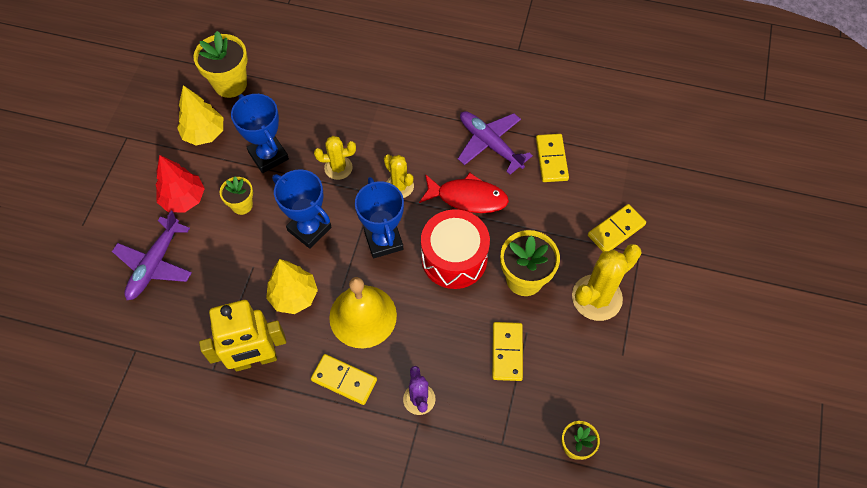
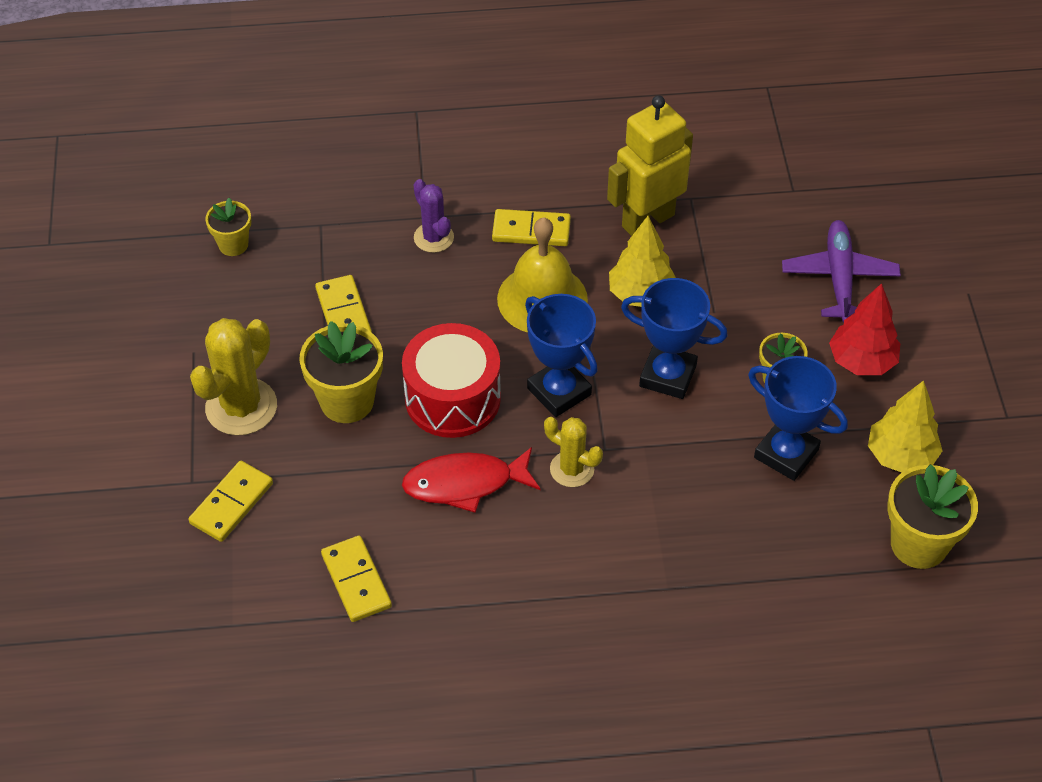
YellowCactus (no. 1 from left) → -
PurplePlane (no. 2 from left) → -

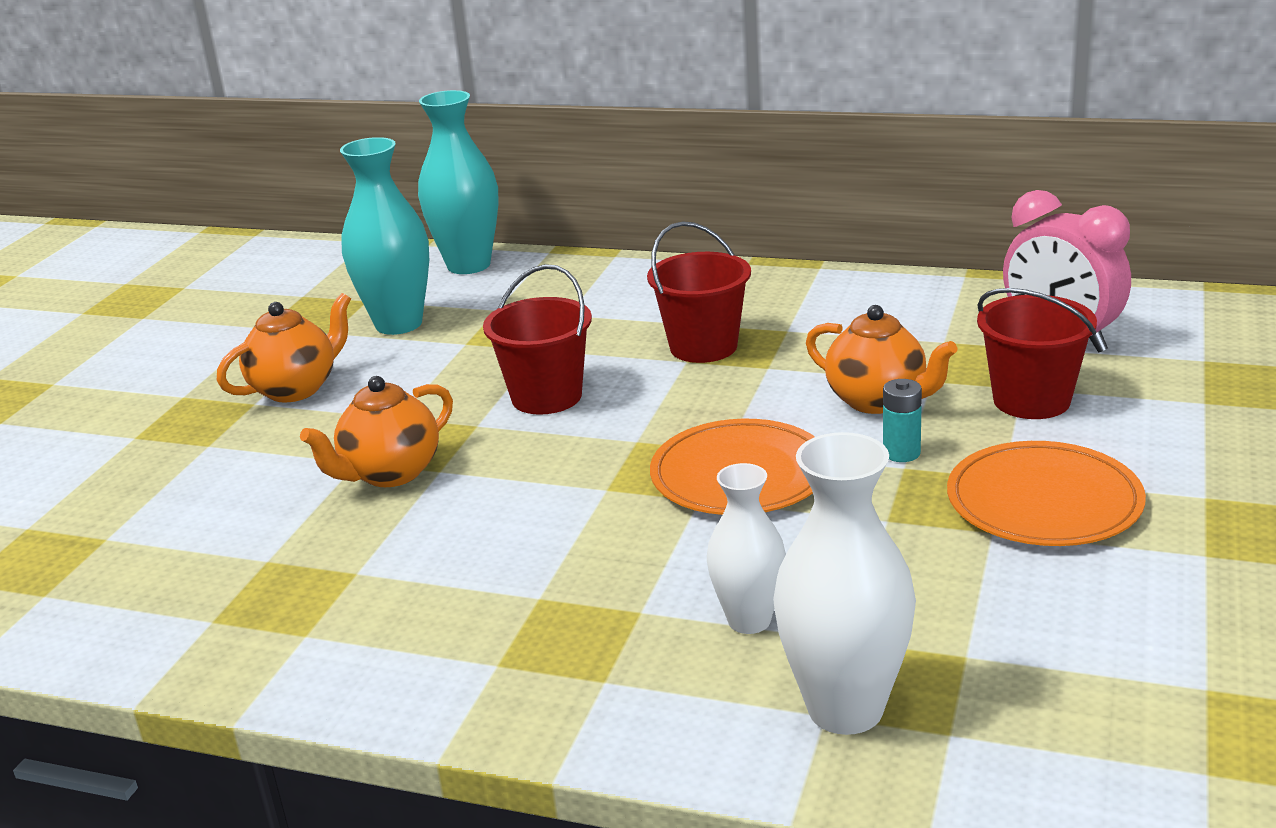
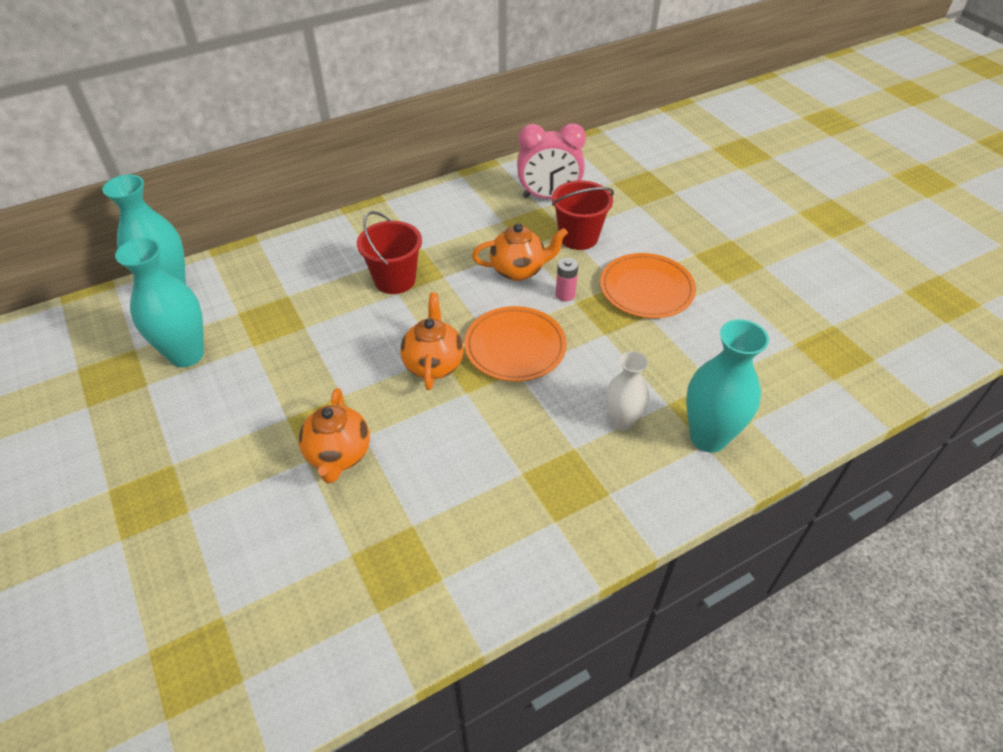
OrangeTeapot (no. 1 from left in the first image) → OrangeTeapot (no. 2 from left), relocated
RedBucket (no. 1 from left) → -
WhiteVase (no. 2 from left) → TurquoiseVase (no. 3 from left)
TurquoiseBattery → PinkBattery

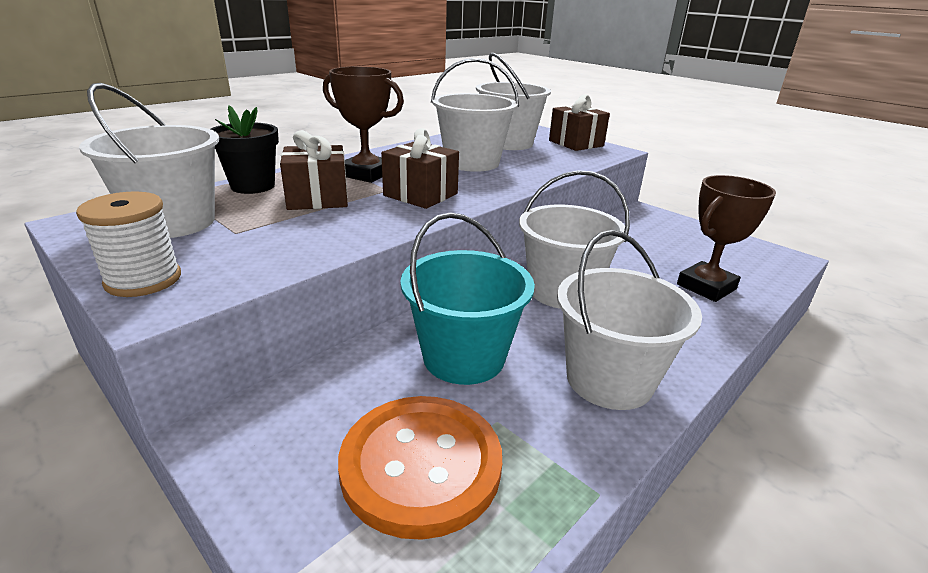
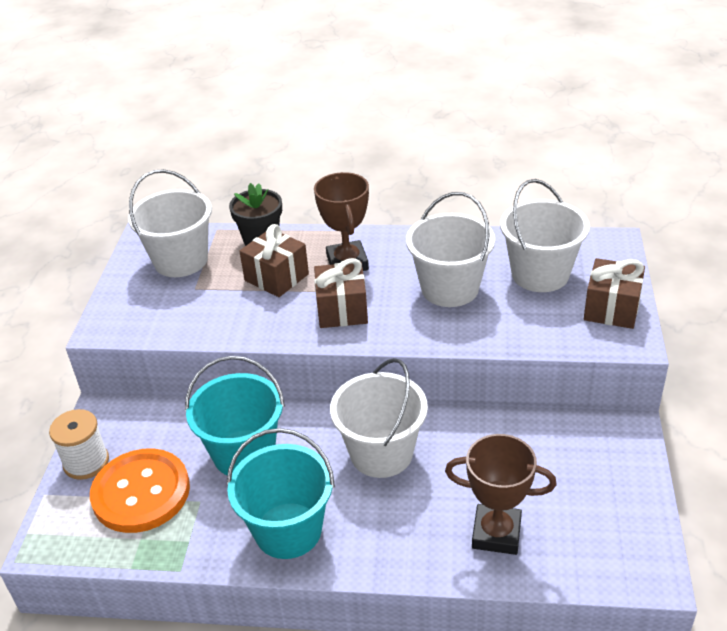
WhiteSpool, relocated
WhiteBucket (no. 5 from left) → TurquoiseBucket (no. 2 from left)

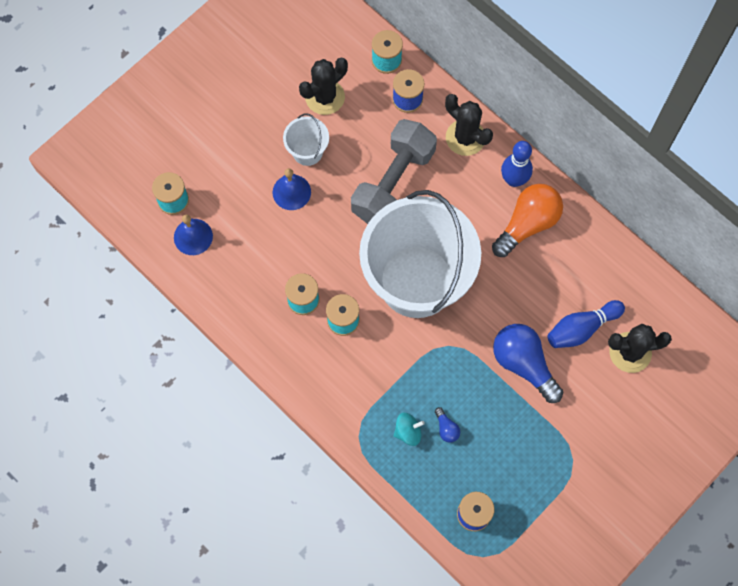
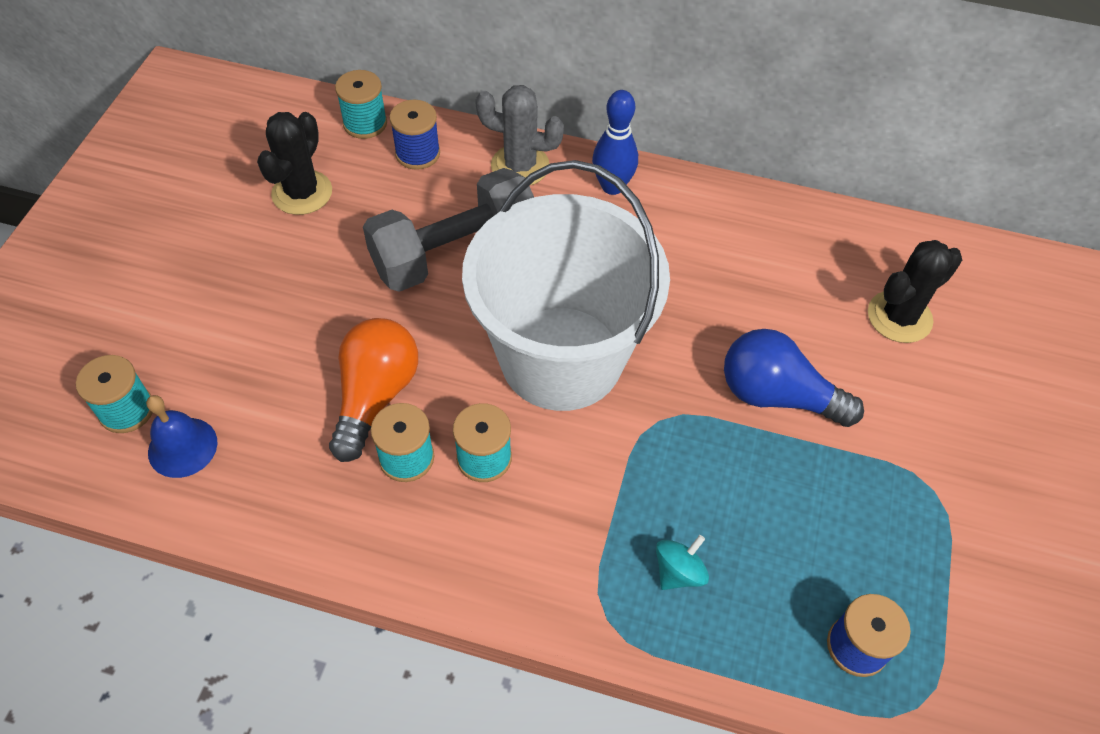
BlueBell (no. 2 from left) → -
WhiteBucket (no. 1 from left) → -
GreyDumbbell, 60 degrees clockwise
BlueLightBulb (no. 1 from left) → -
BlackCactus (no. 2 from left) → GreyCactus
OrangeLightBulb, relocated
BlueBowlingPin (no. 2 from left) → -

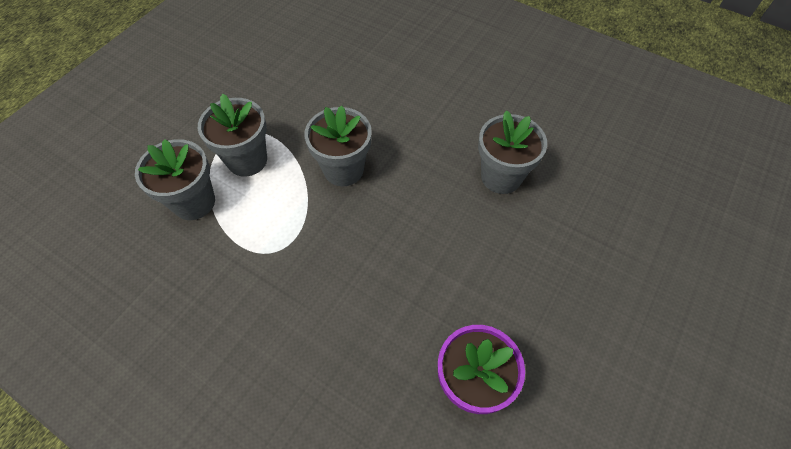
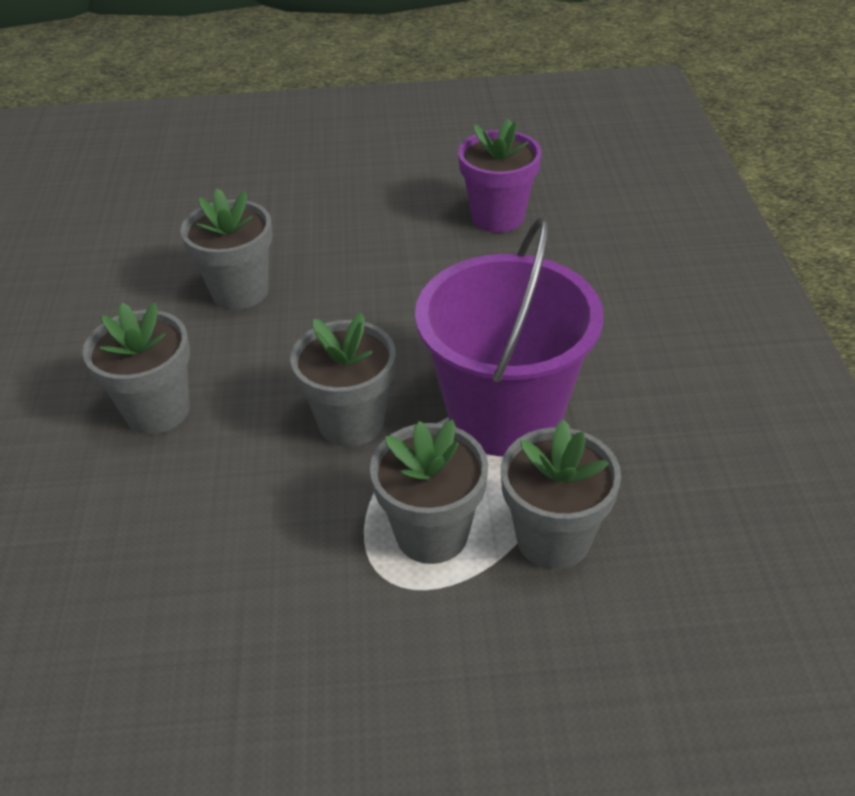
- → GreyFlowerPot (no. 1 from left)
- → PurpleBucket

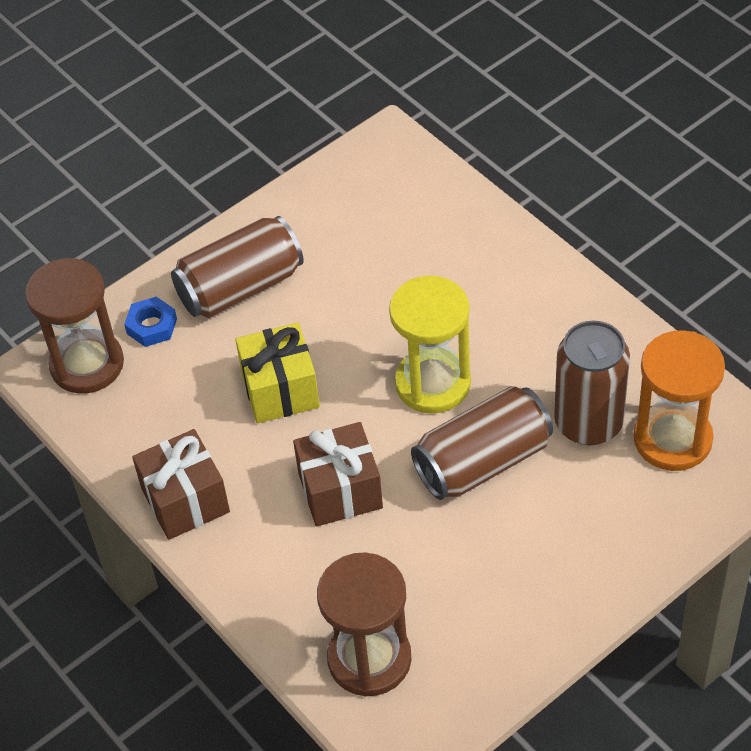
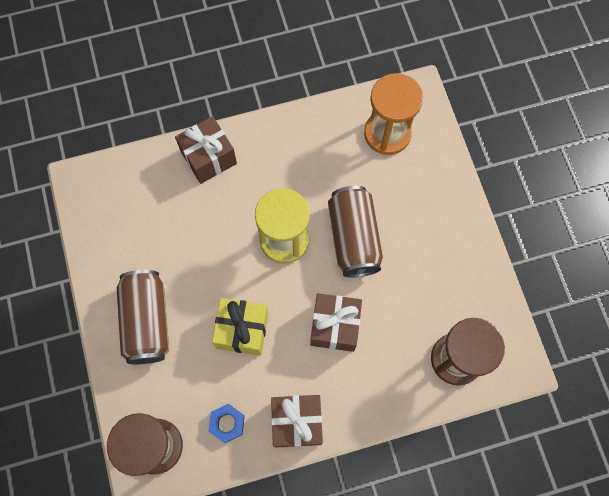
BlueNut, relocated
BrownCan (no. 3 from left) → -
- → BrownGift (no. 1 from left)

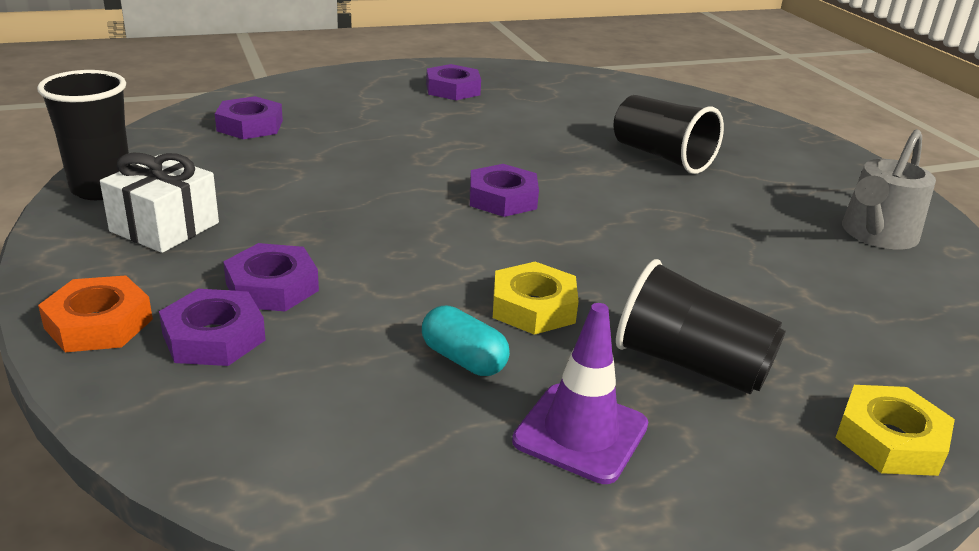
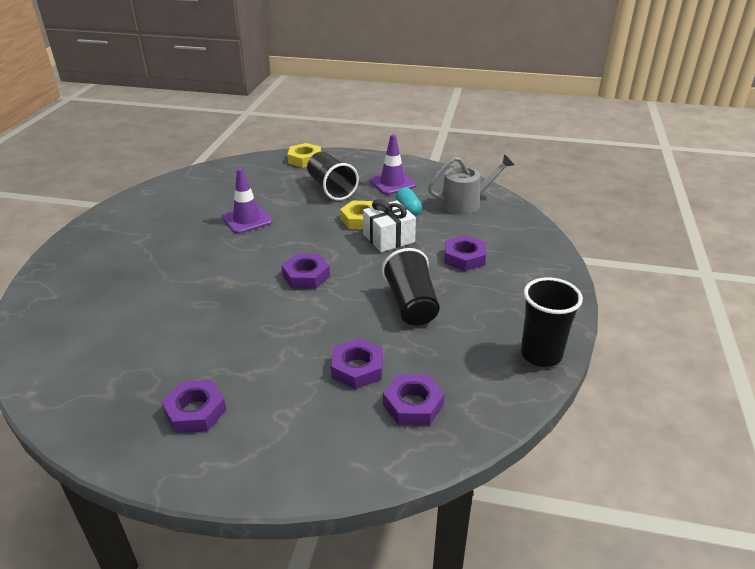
OrangeNut → -
WhiteGift, relocated
PurpleNut (no. 1 from left in the first image) → PurpleNut (no. 3 from left), relocated
BlackCup (no. 2 from left), relocated
GreyWateringCan, relocated
- → PurpleTrafficCone (no. 1 from left)

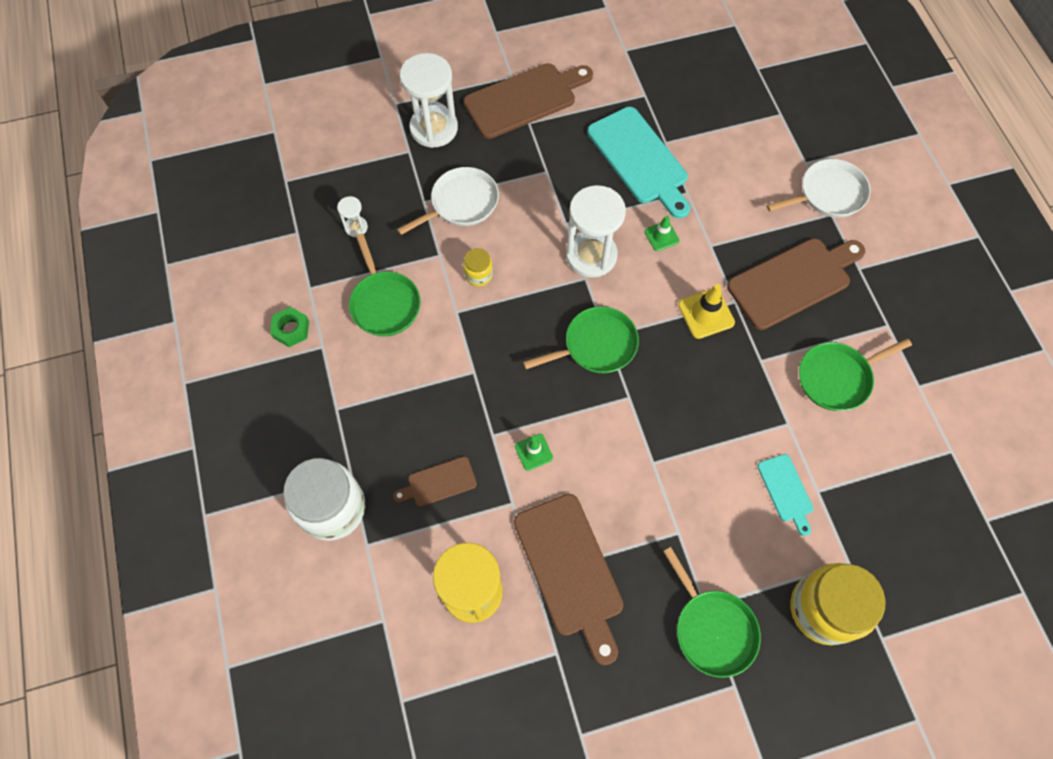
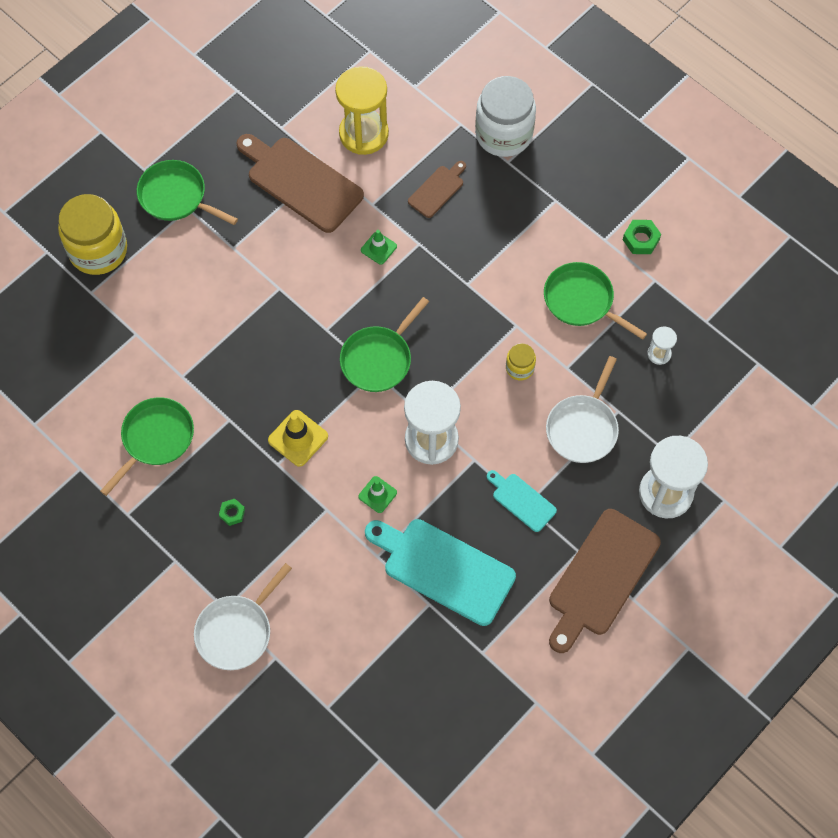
BrownCuttingBoard (no. 4 from left) → GreenNut (no. 1 from left)
TurquoiseCuttingBoard (no. 2 from left), relocated

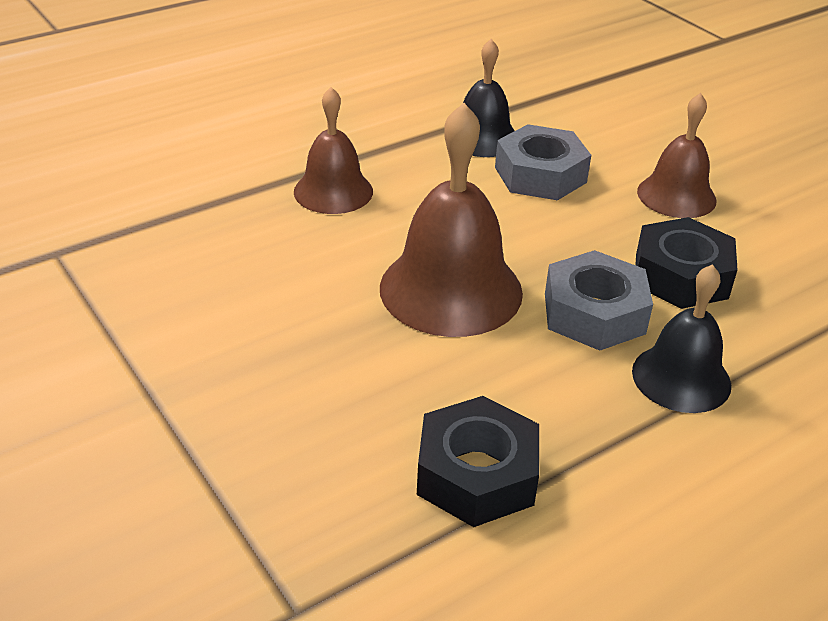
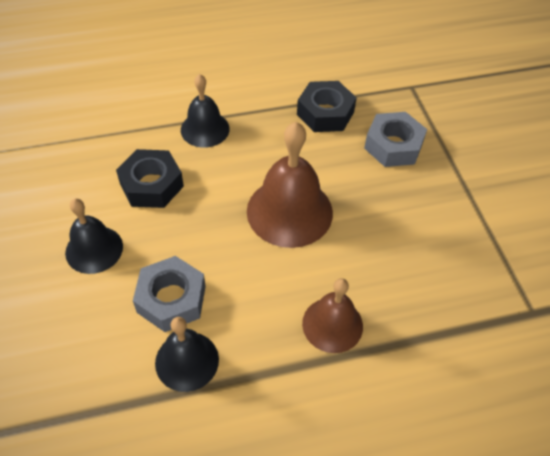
GreyNut (no. 2 from left), relocated
BrownBell (no. 3 from left) → BlackBell (no. 1 from left)

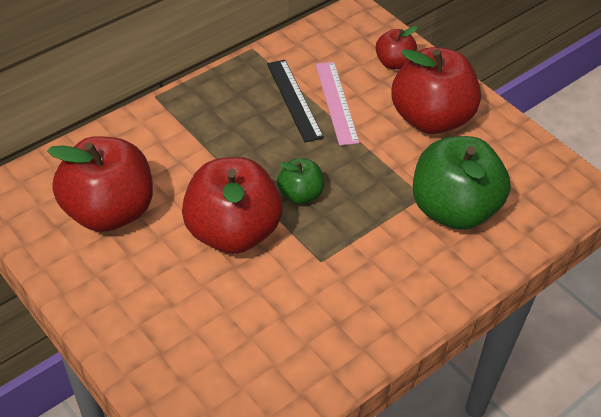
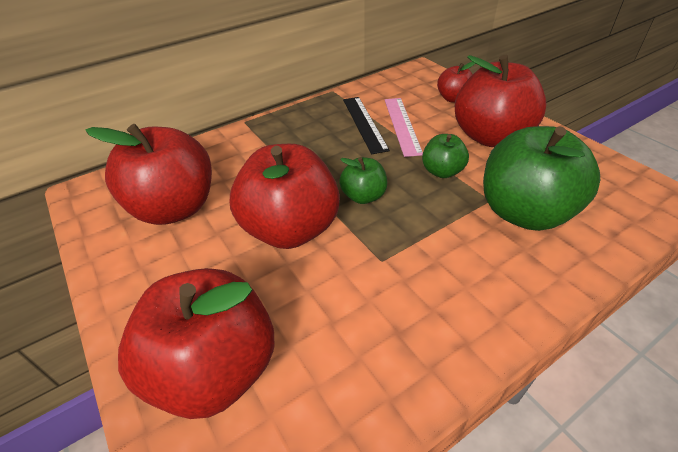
- → RedApple (no. 2 from left)
- → GreenApple (no. 2 from left)

